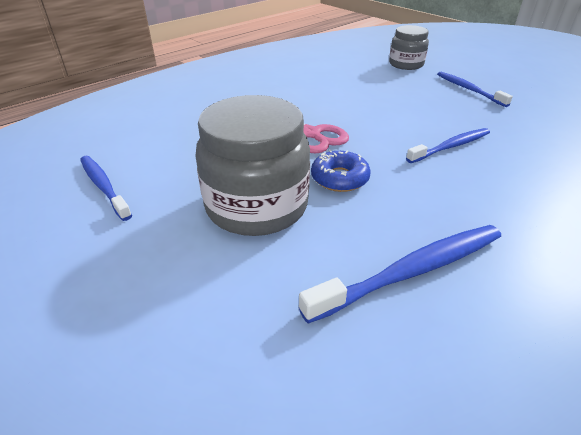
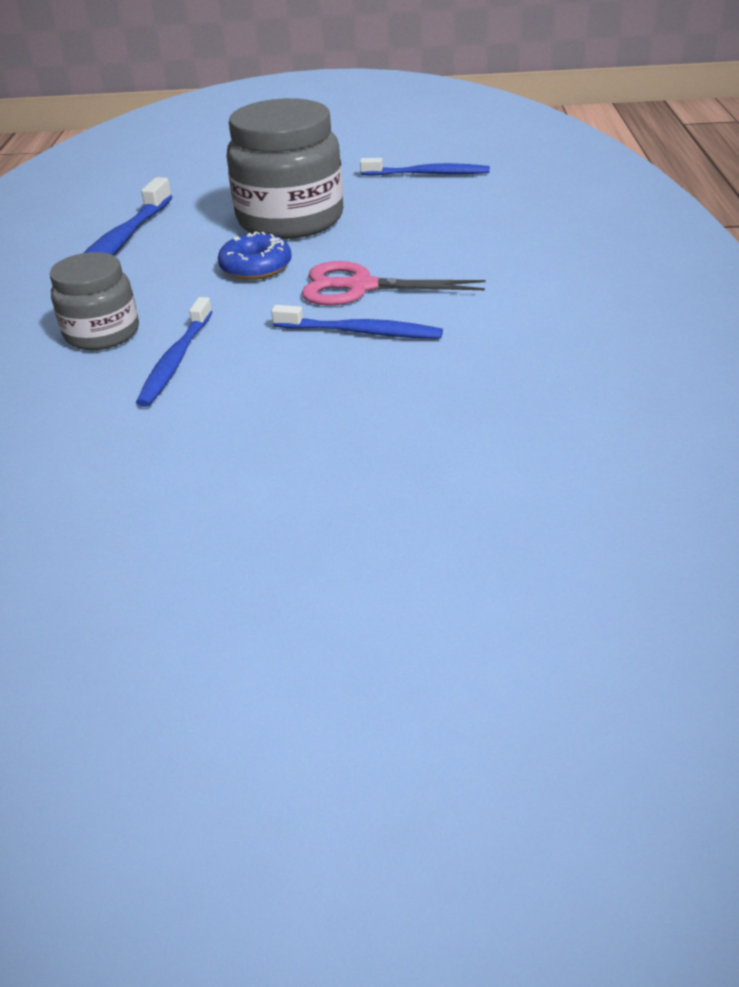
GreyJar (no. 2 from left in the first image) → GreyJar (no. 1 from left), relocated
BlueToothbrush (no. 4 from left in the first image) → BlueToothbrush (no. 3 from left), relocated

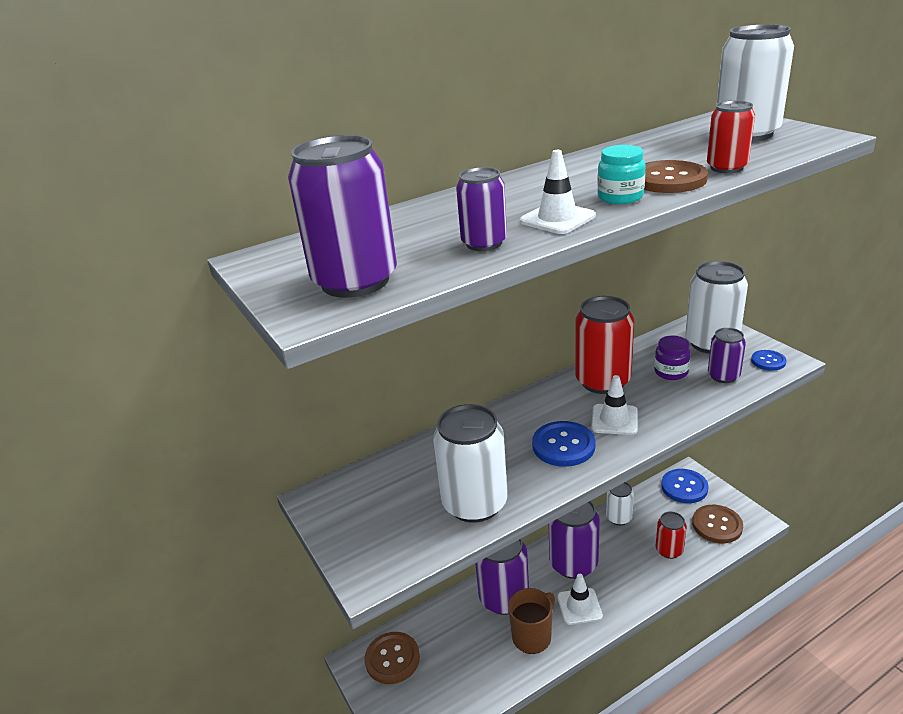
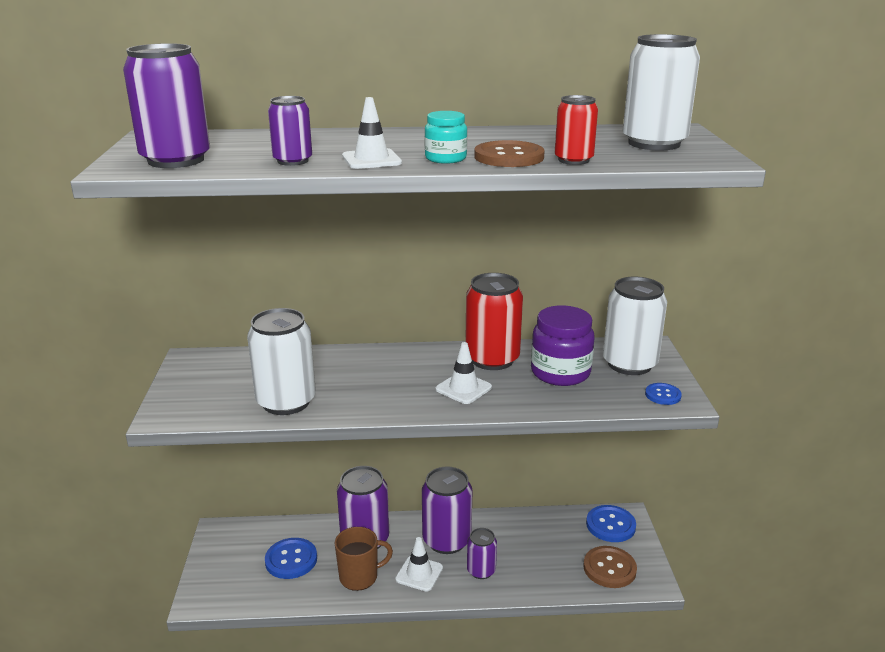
BrownButton (no. 1 from left) → -
BlueButton (no. 1 from left), relocated
WhiteCan (no. 2 from left) → -
PurpleJar, x1.75
RedCan (no. 2 from left) → -
PurpleCan (no. 5 from left), relocated

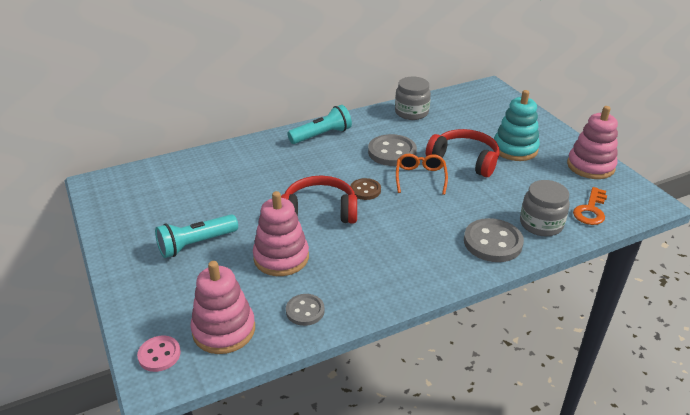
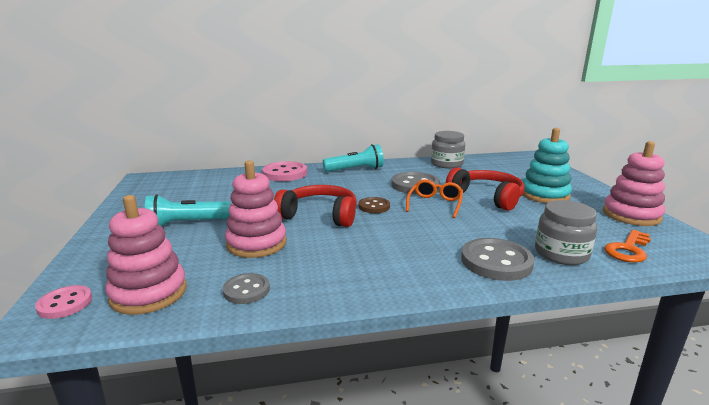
- → PinkButton (no. 2 from left)

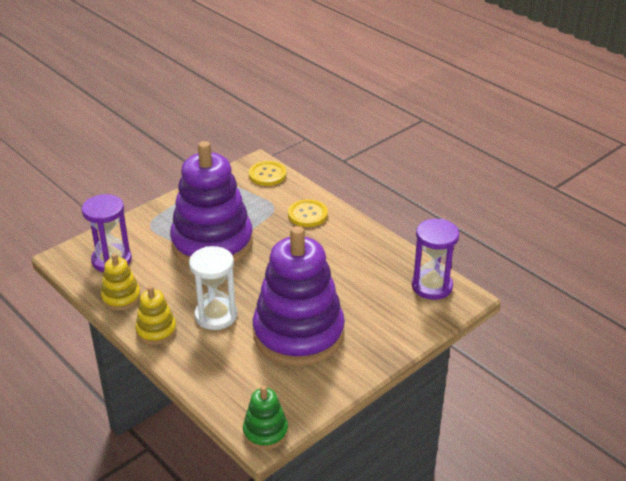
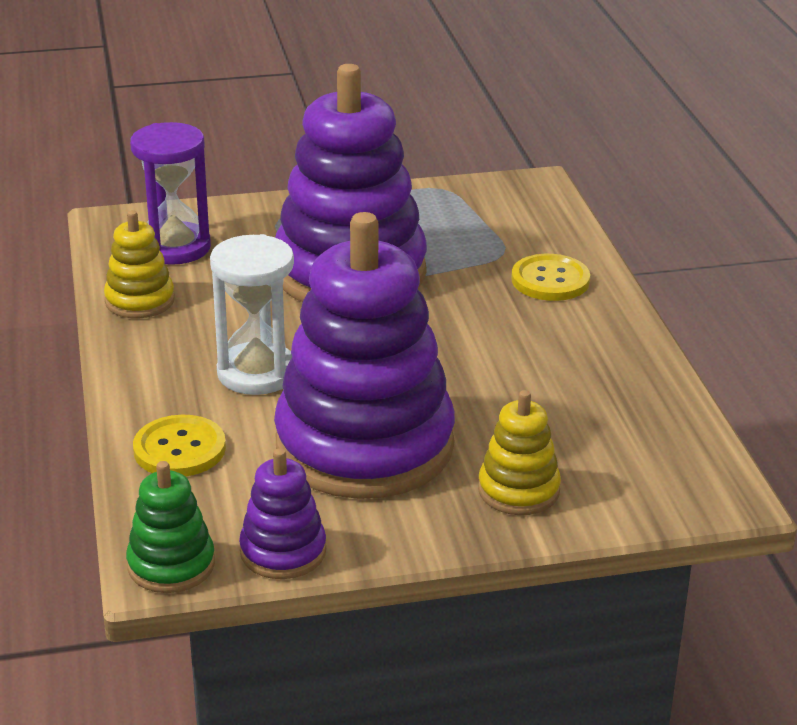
YellowStackingToy (no. 2 from left), relocated
YellowButton (no. 1 from left), relocated
PurpleHourglass (no. 2 from left) → -
- → PurpleStackingToy (no. 1 from left)

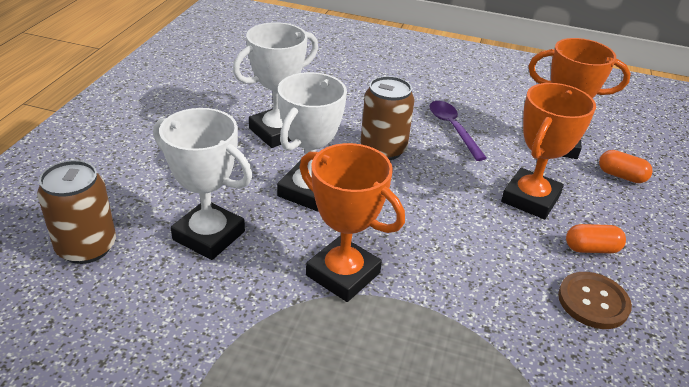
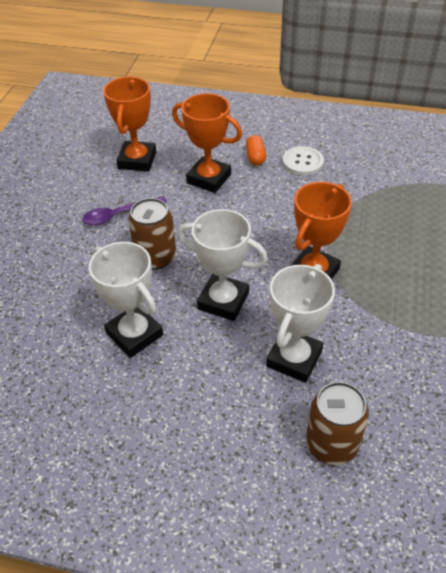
BrownButton → WhiteButton
OrangeCapsule (no. 2 from left) → -

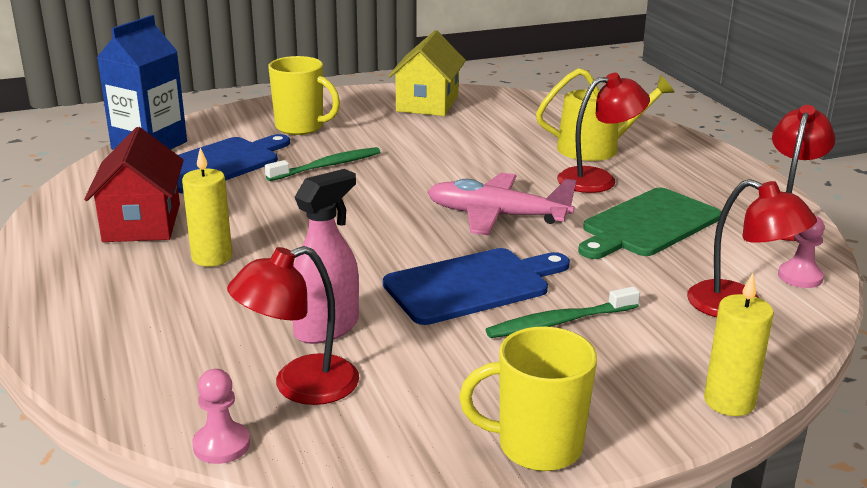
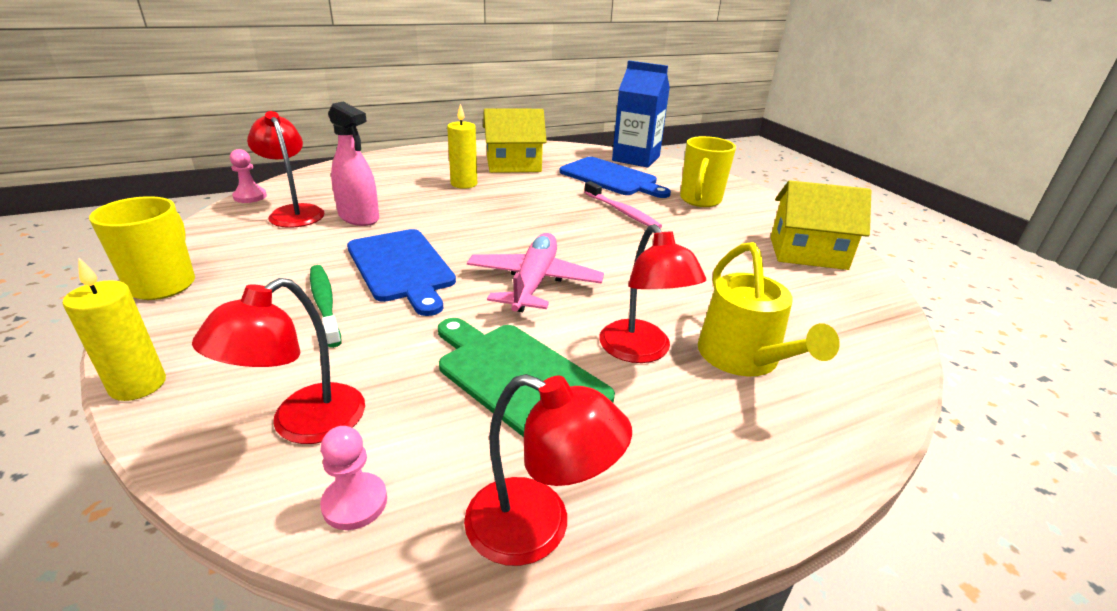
RedHouse → YellowHouse (no. 1 from left)
GreenToothbrush (no. 1 from left) → PinkToothbrush

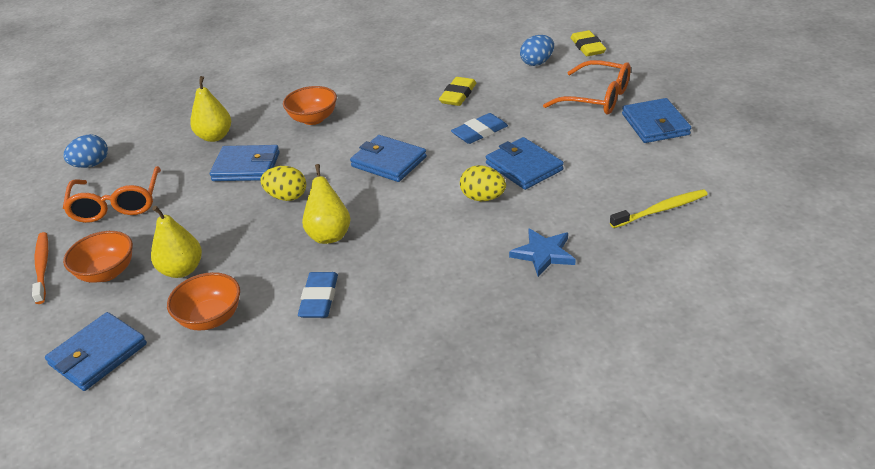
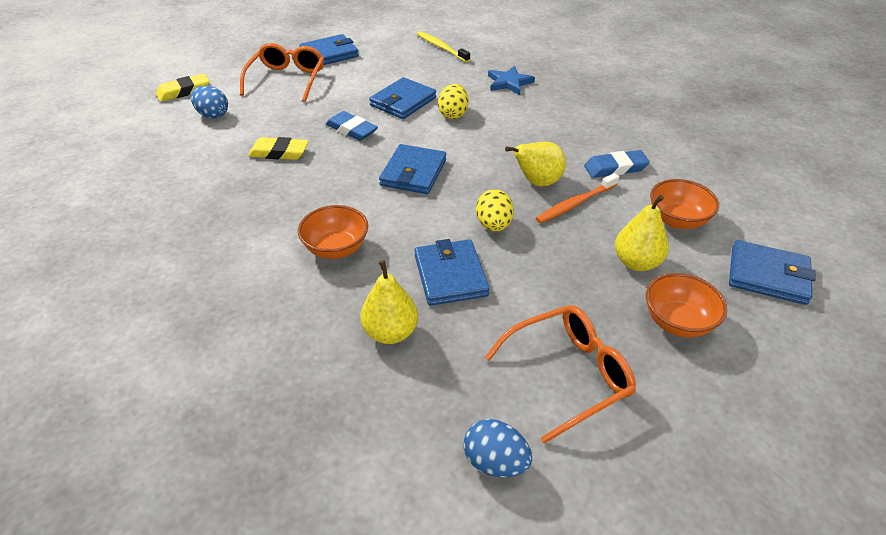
OrangeToothbrush, relocated

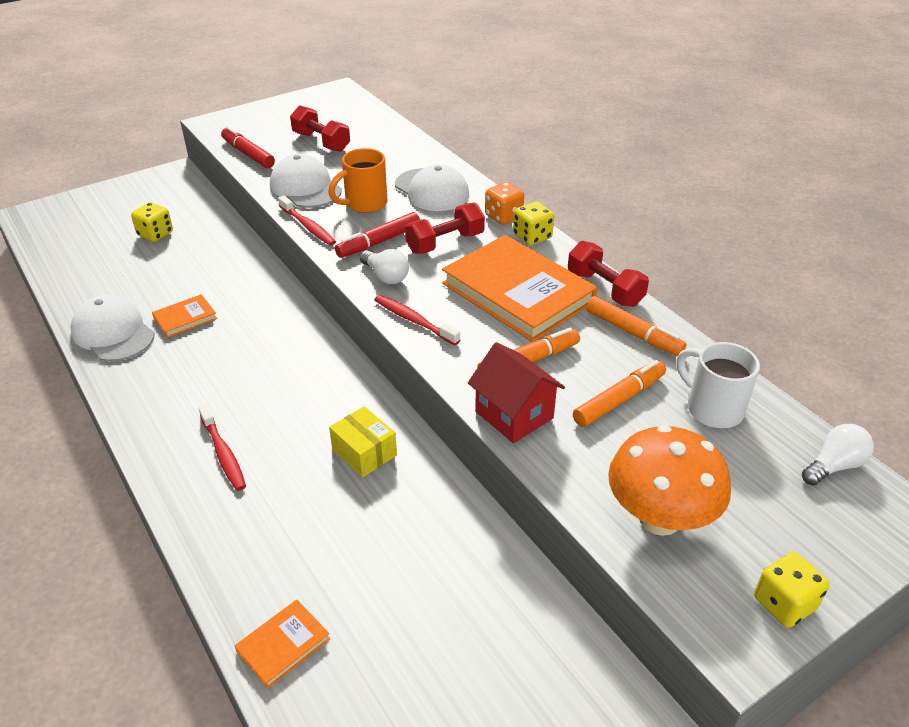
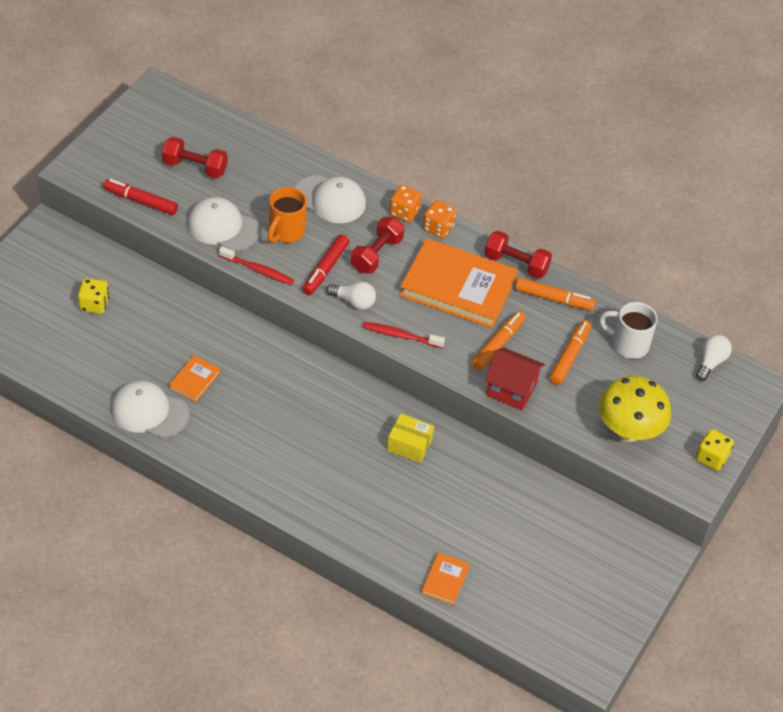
RedToothbrush (no. 1 from left) → -
YellowDice (no. 2 from left) → OrangeDice (no. 2 from left)
OrangeMushroom → YellowMushroom

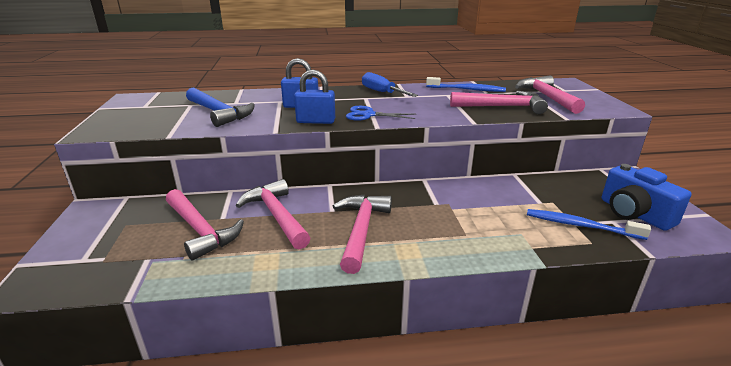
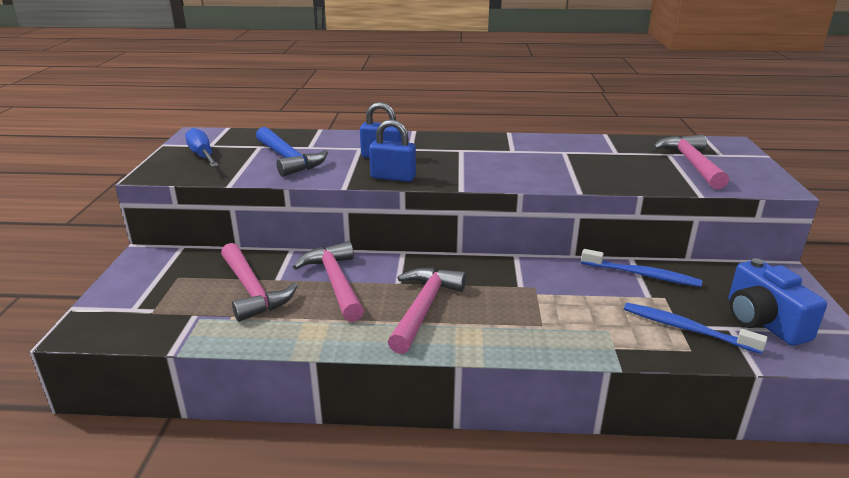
BlueScissors → -
BlueScrewdriver, relocated
BlueToothbrush (no. 1 from left), relocated
PinkHammer (no. 4 from left) → -

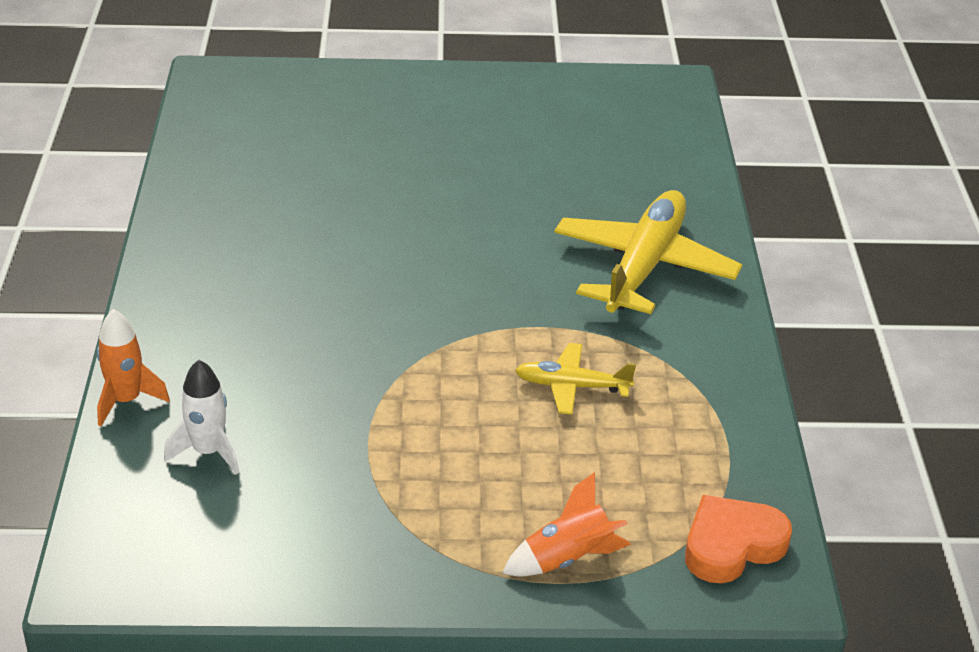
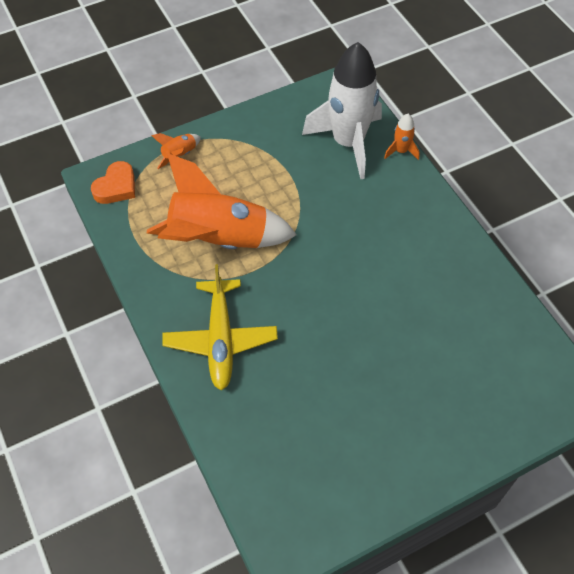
WhiteRocket, x2.42
YellowPlane (no. 1 from left) → OrangeRocket (no. 2 from left)

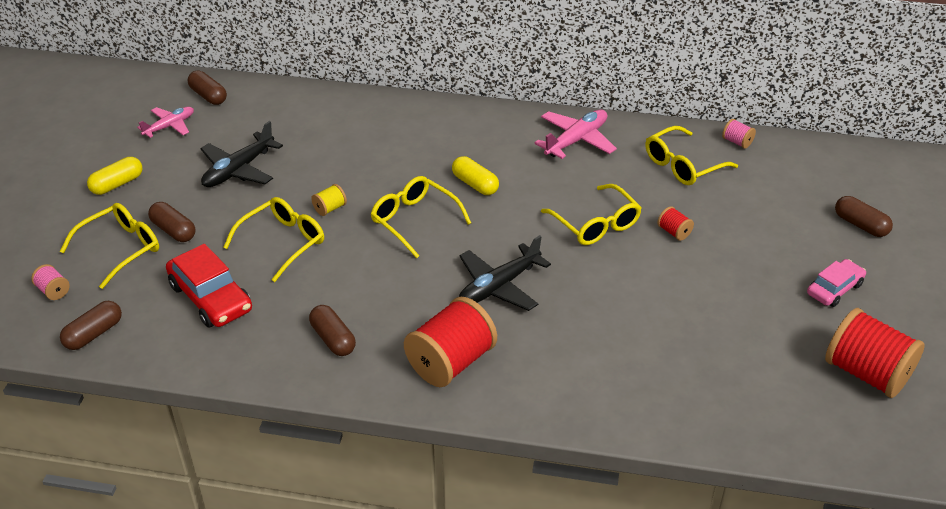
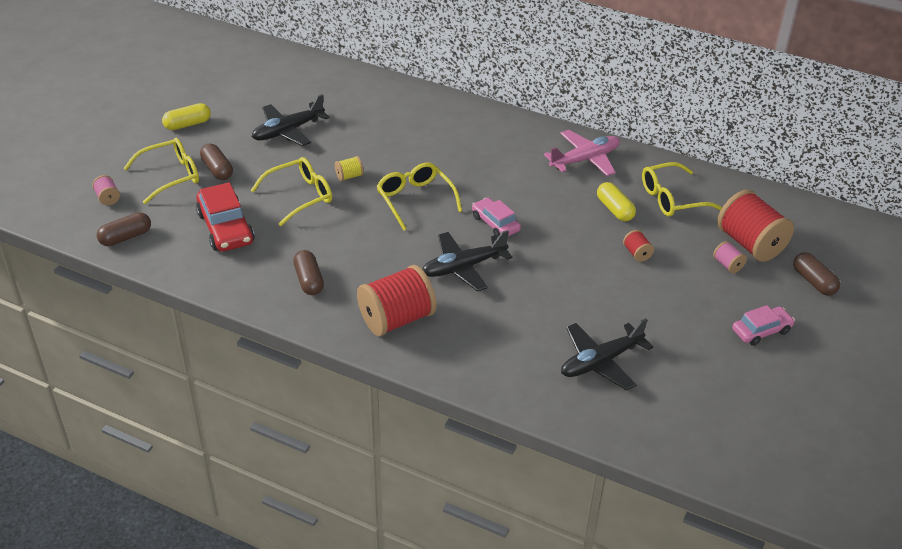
PinkPlane (no. 1 from left) → -
BrownCapsule (no. 3 from left) → -
YellowCapsule (no. 2 from left), relocated
YellowGlasses (no. 4 from left) → -
PinkSpool (no. 2 from left), relocated
RedSpool (no. 3 from left), relocated
- → PinkCar (no. 1 from left)
- → BlackPlane (no. 3 from left)

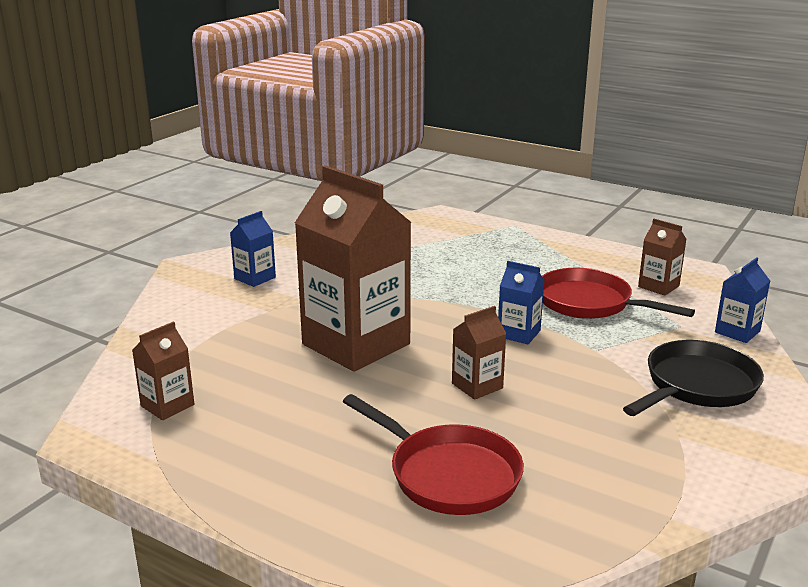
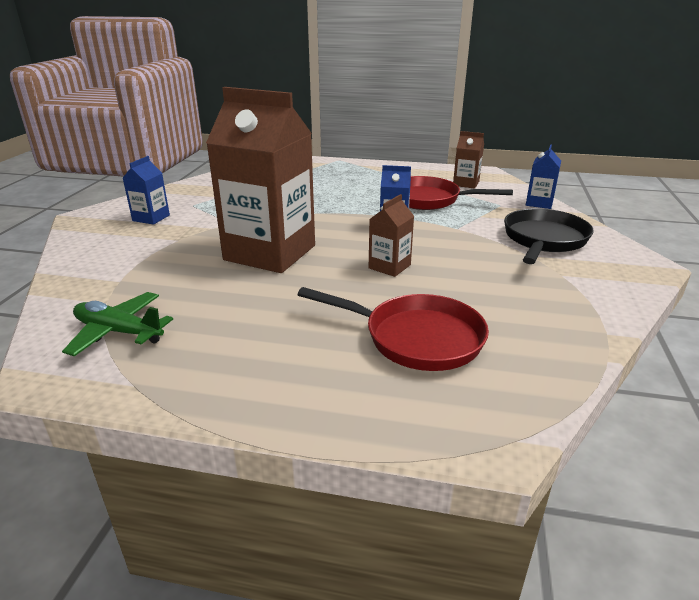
BrownCarton (no. 1 from left) → GreenPlane

